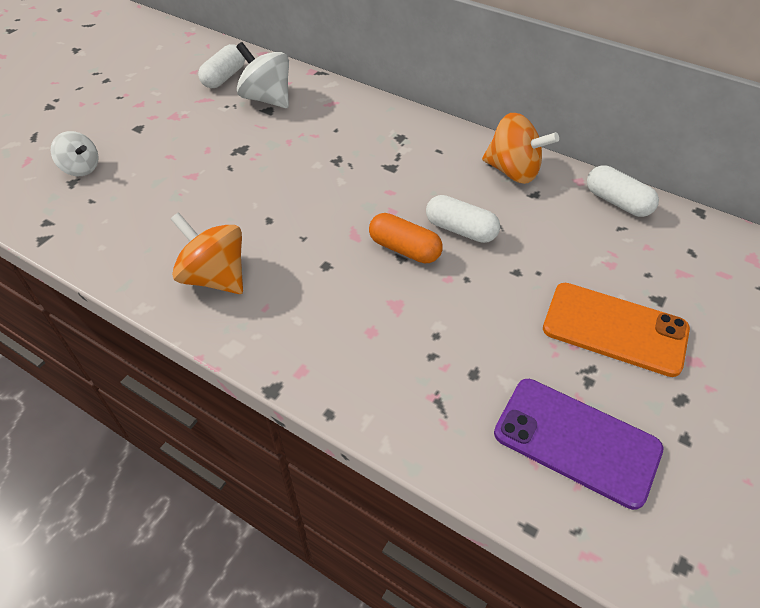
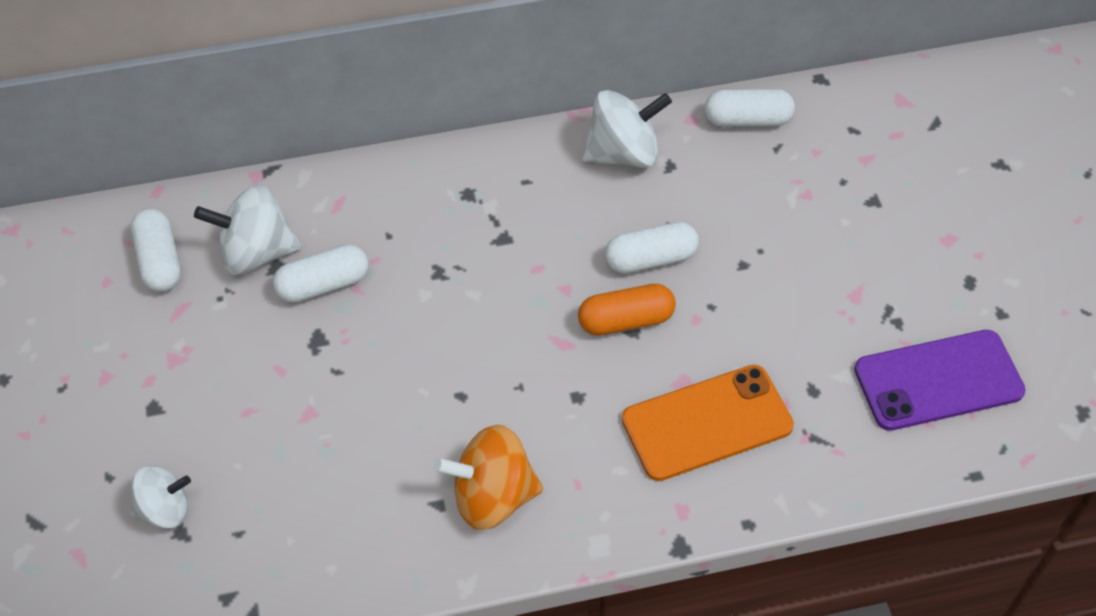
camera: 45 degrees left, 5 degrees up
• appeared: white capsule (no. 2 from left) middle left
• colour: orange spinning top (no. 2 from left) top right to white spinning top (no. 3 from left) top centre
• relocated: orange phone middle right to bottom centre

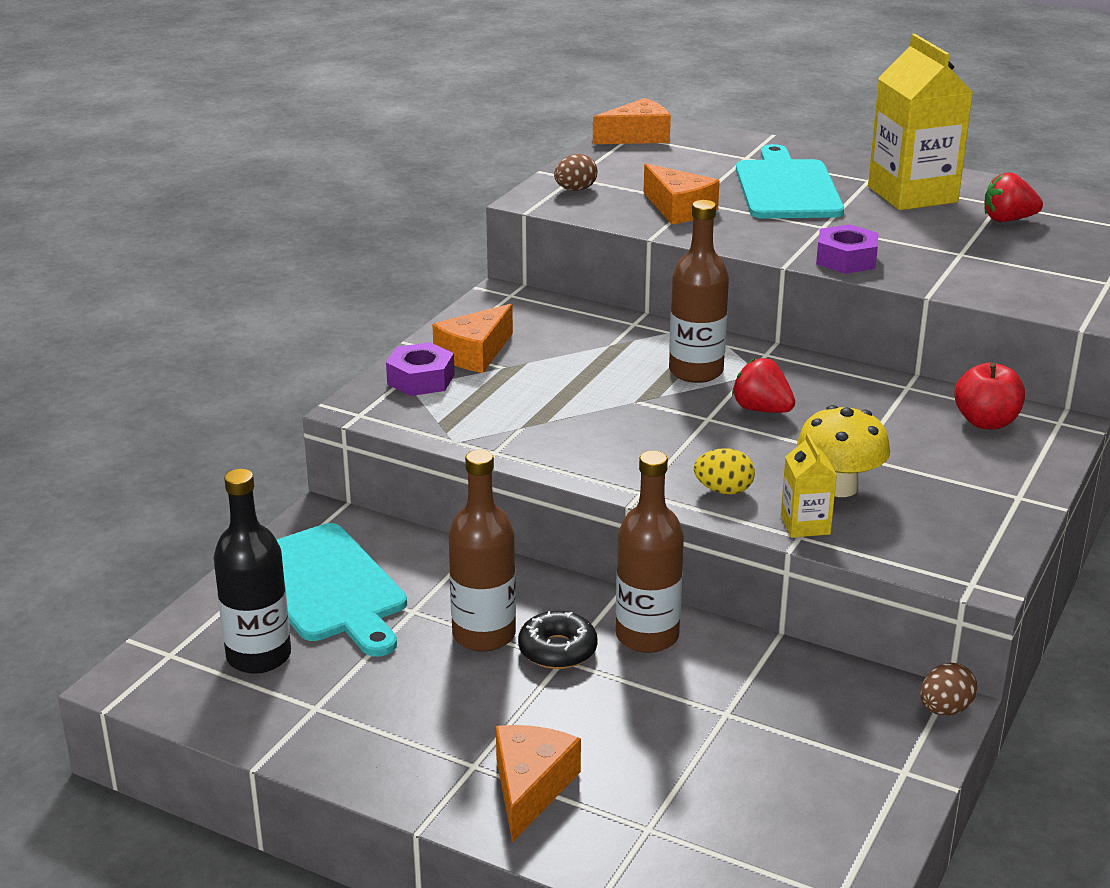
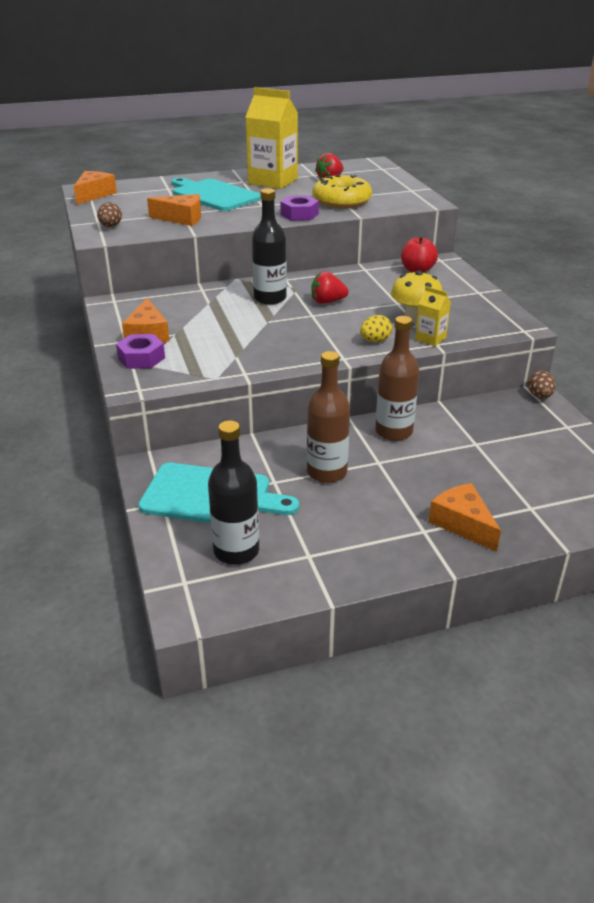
camera: 45 degrees left, 5 degrees up
• colour: brown bottle (no. 3 from left) top centre to black bottle (no. 2 from left) top centre
• appeared: yellow donut top centre
• missing: black donut bottom centre

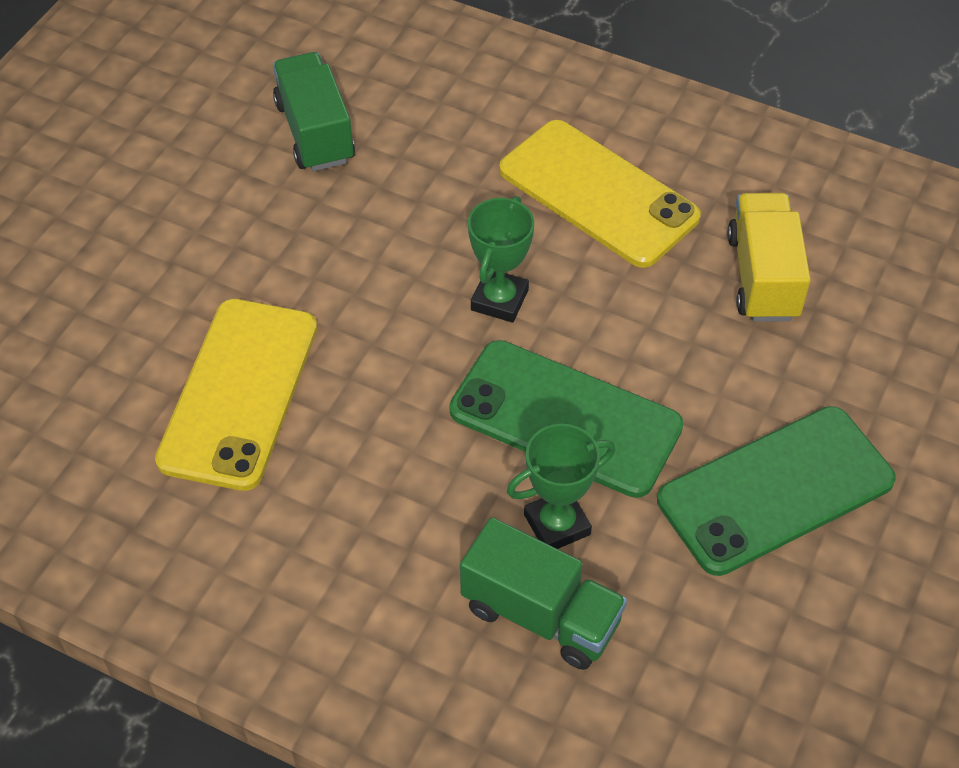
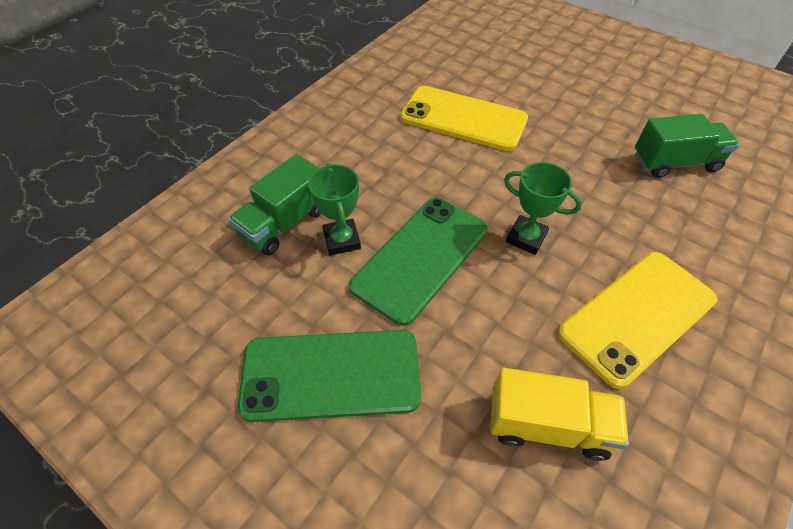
camera: 100 degrees right, 0 degrees up
• spun: green phone (no. 2 from left in the first image) middle right = bottom centre 75 degrees counterclockwise

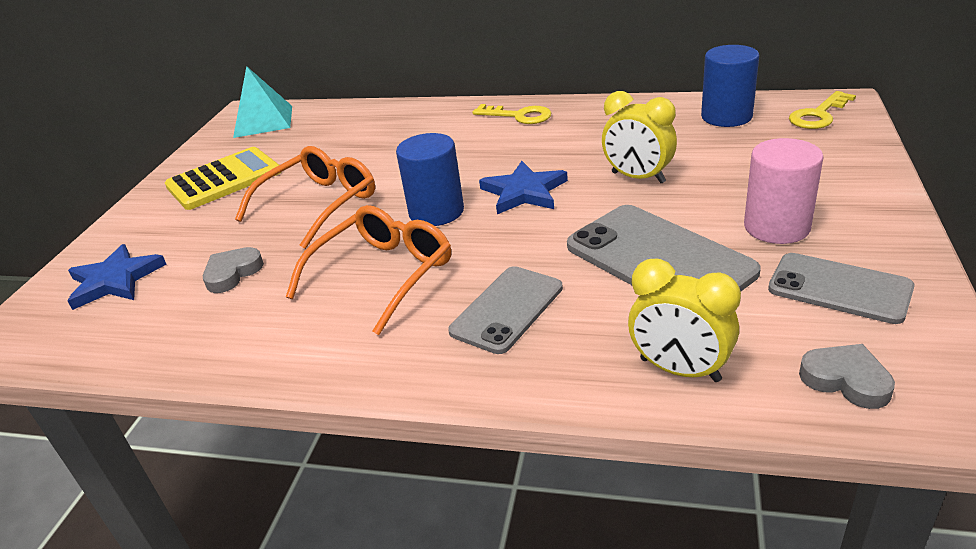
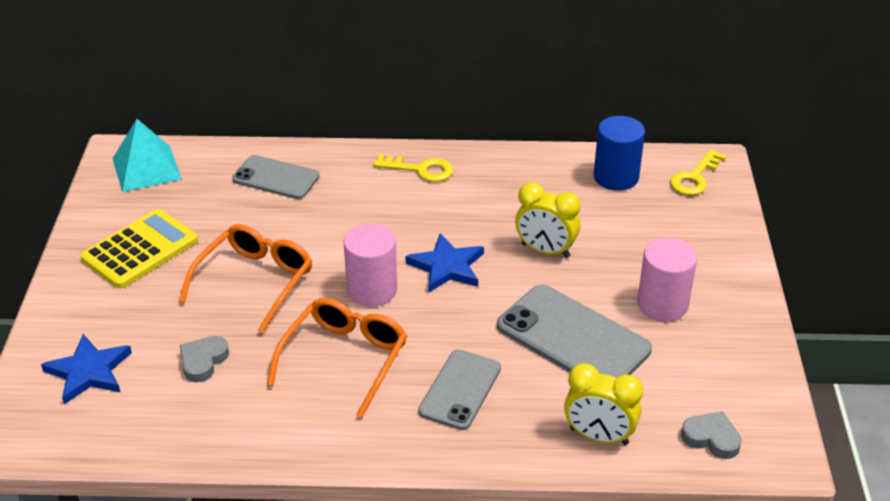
camera: 15 degrees left, 5 degrees up
• relocated: grey phone (no. 3 from left in the first image) middle right to grey phone (no. 1 from left) middle left
• colour: blue cylinder (no. 1 from left) top centre to pink cylinder (no. 1 from left) centre

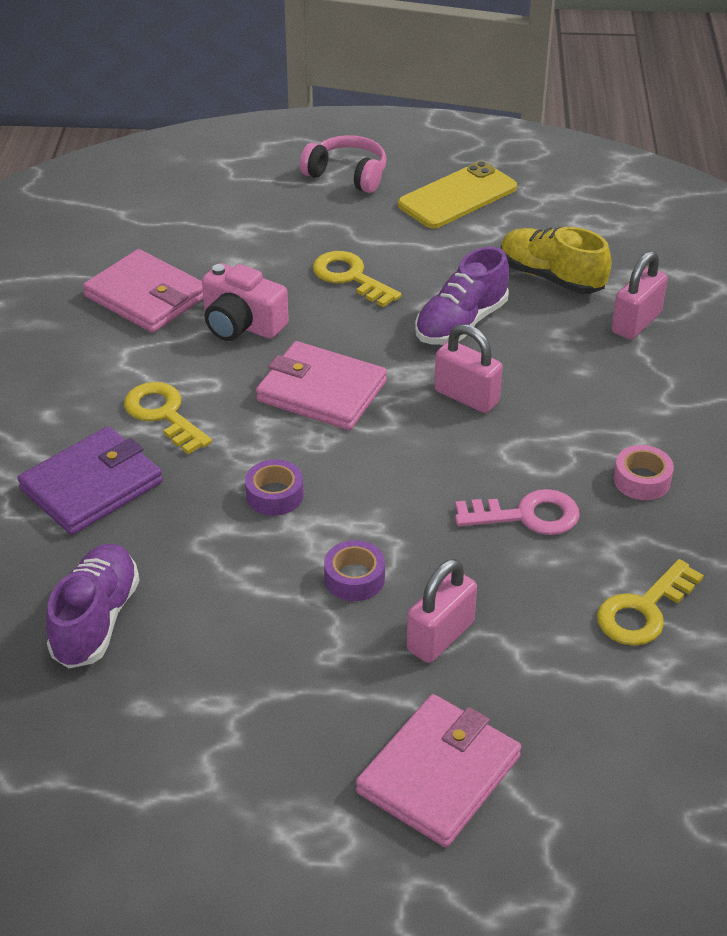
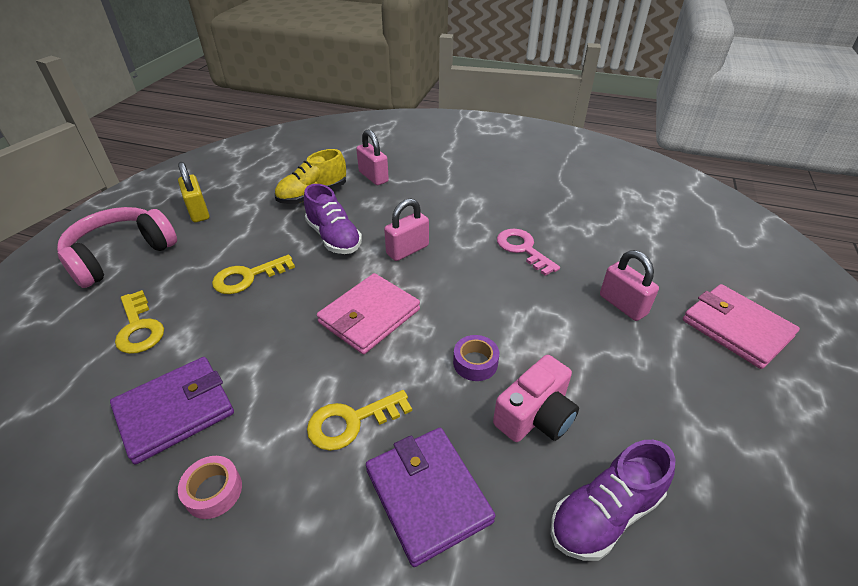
camera: 75 degrees left, 0 degrees up
• size: pink headphones top centre = middle left x1.50
• colour: pink wallet (no. 1 from left) top left to purple wallet (no. 1 from left) bottom left
• relocated: yellow key (no. 3 from left in the first image) middle right to yellow key (no. 1 from left) middle left
• exchanged: yellow phone top centre to yellow padlock top left
• relocated: pink tape middle right to bottom left
• relocated: pink camera top centre to bottom centre
• spun: pink key middle right = centre 45 degrees counterclockwise
• spun: purple shoe (no. 1 from left in the first image) middle left = bottom right 60 degrees counterclockwise
• missing: purple tape (no. 2 from left) centre

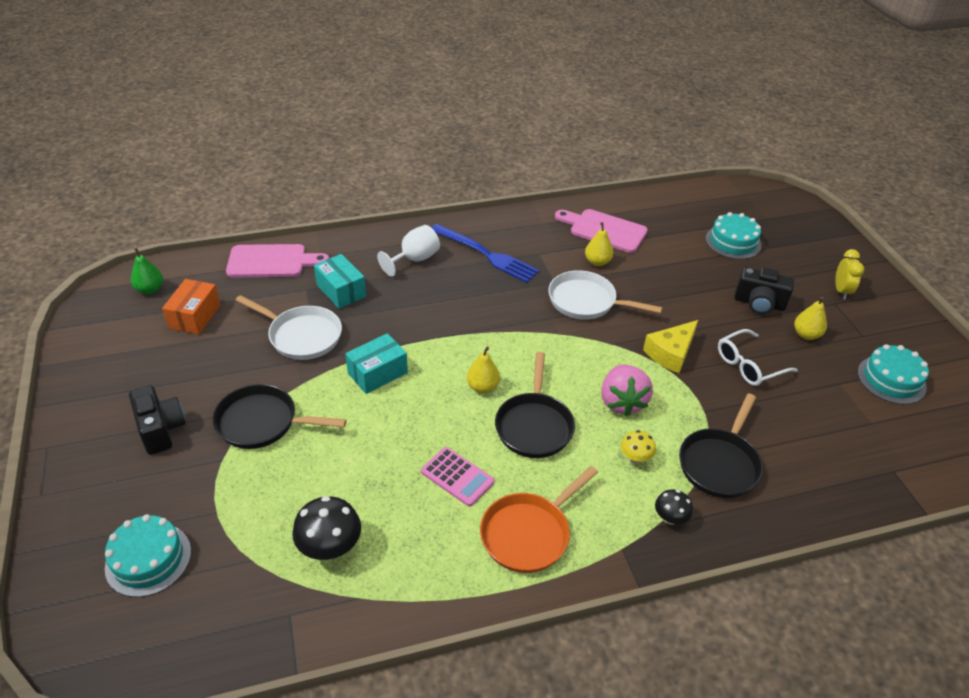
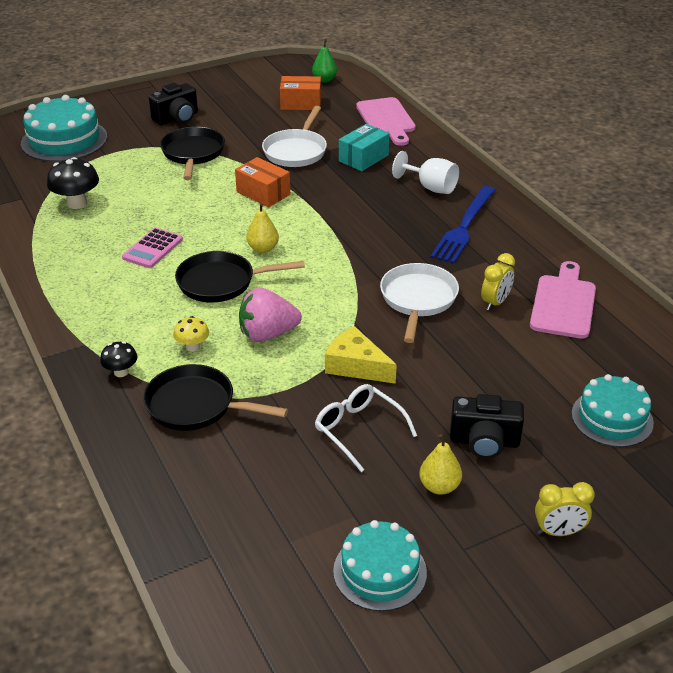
camera: 80 degrees right, 5 degrees down
• size: turquoise cake (no. 1 from left) bottom left = top left x1.51
• colour: turquoise box (no. 2 from left) centre to orange box (no. 1 from left) top centre
• spun: black camera (no. 2 from left) middle right = middle right 90 degrees counterclockwise
• exchanged: yellow pear (no. 2 from left) centre to yellow clock (no. 1 from left) middle right
• missing: orange pan bottom centre

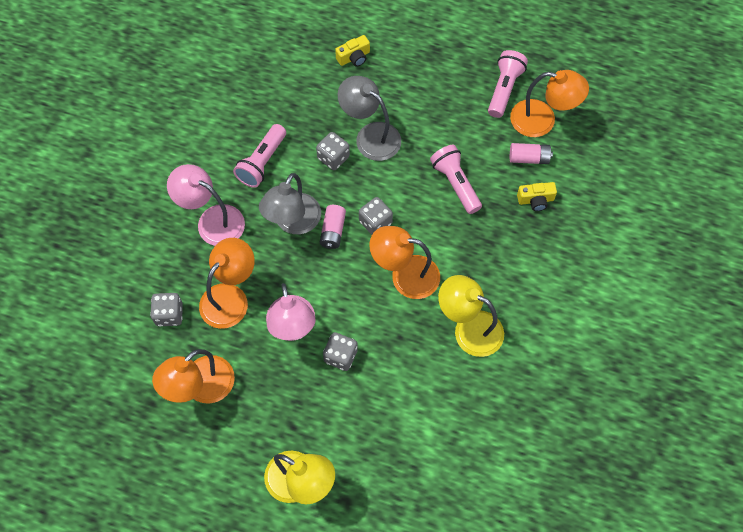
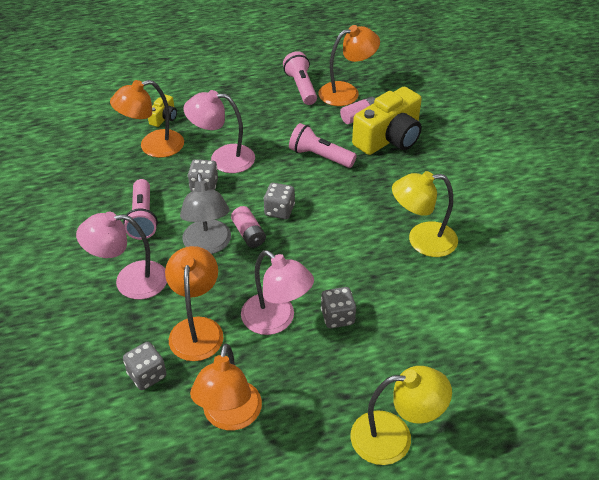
camera: 35 degrees left, 20 degrees down
• relocated: orange lamp (no. 3 from left in the first image) centre to orange lamp (no. 1 from left) top left
• colour: grey lamp (no. 2 from left) top centre to pink lamp (no. 2 from left) top centre
• size: yellow camera (no. 2 from left) middle right = top centre x2.19

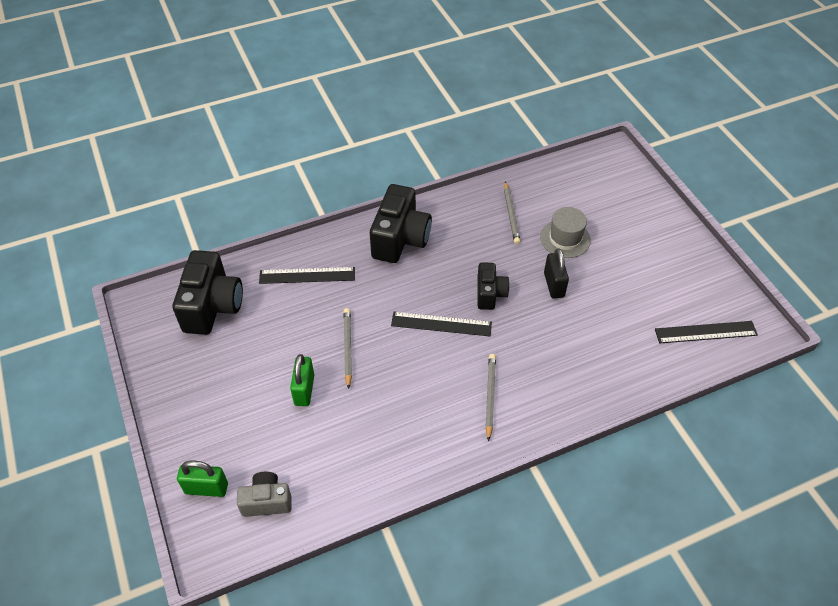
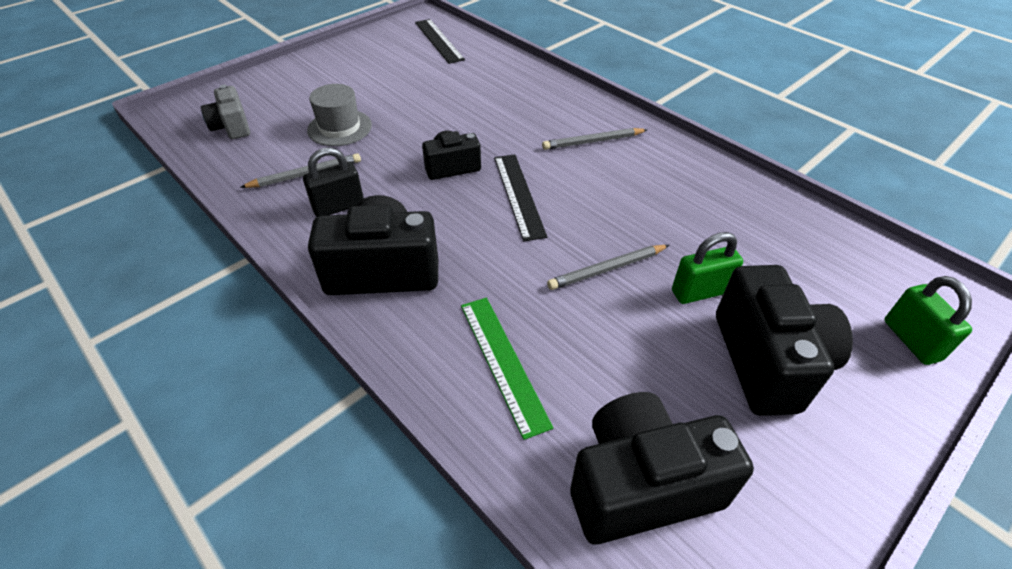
camera: 110 degrees left, 5 degrees down
• relocated: grey camera bottom left to top left
• relocated: black padlock centre to top left
• colour: black ruler (no. 1 from left) centre to green ruler centre
• appeared: black camera (no. 4 from left) middle right

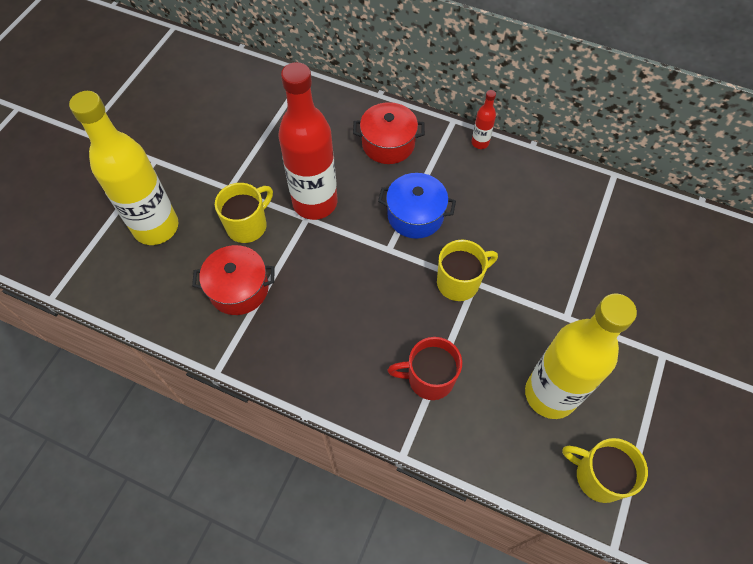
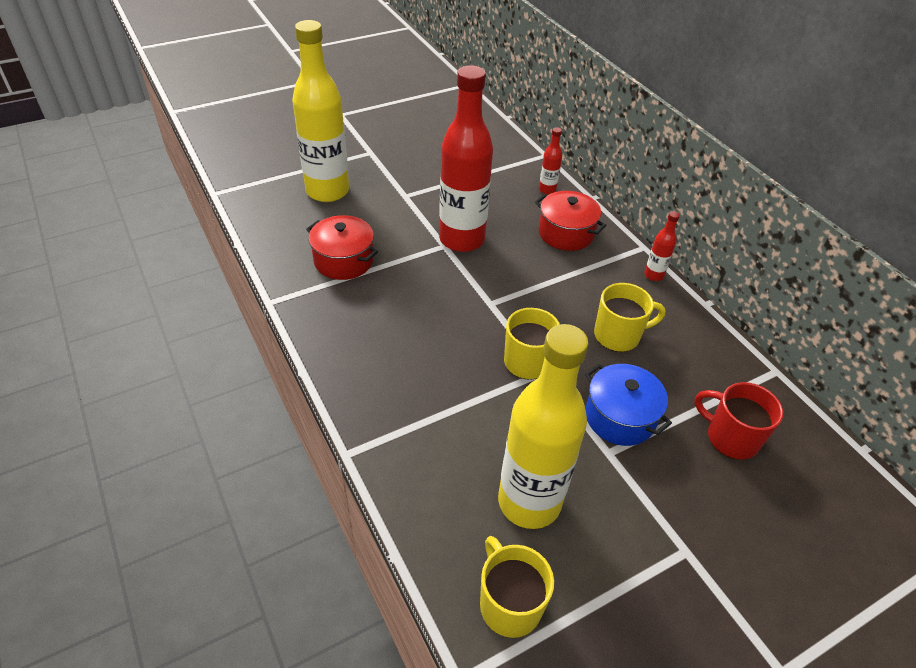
camera: 35 degrees right, 15 degrees down
• appeared: red bottle (no. 2 from left) top centre
• relocated: blue pot centre to middle right
• relocated: yellow mug (no. 1 from left in the first image) middle left to yellow mug (no. 3 from left) middle right
• relocated: red mug centre to middle right

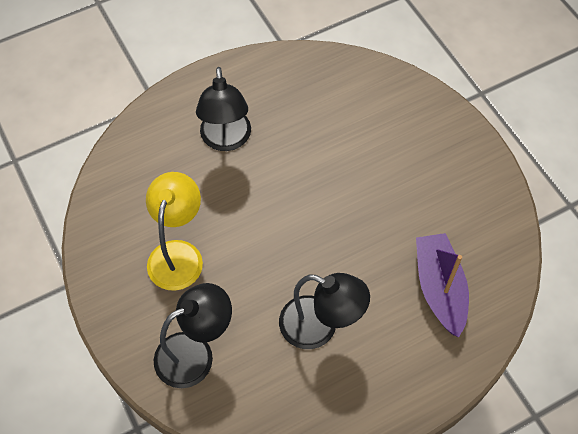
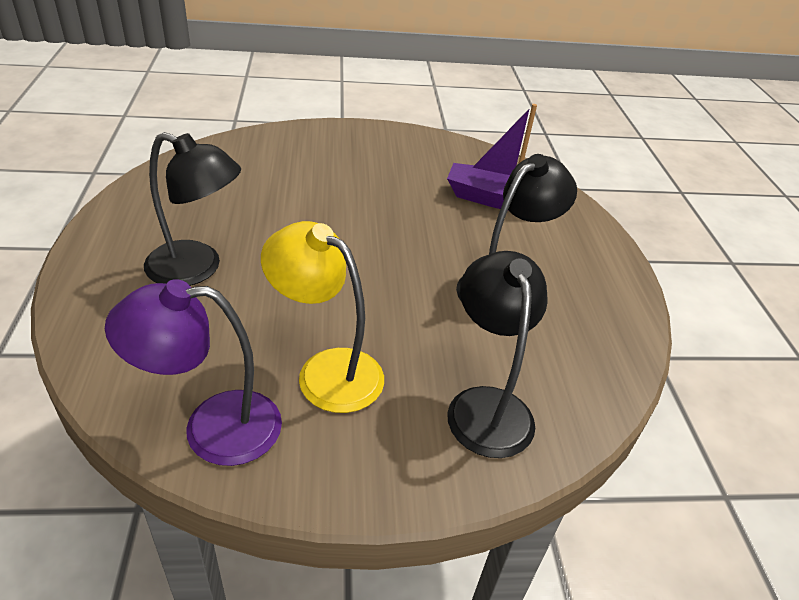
camera: 70 degrees left, 20 degrees down
• appeared: purple lamp middle left

